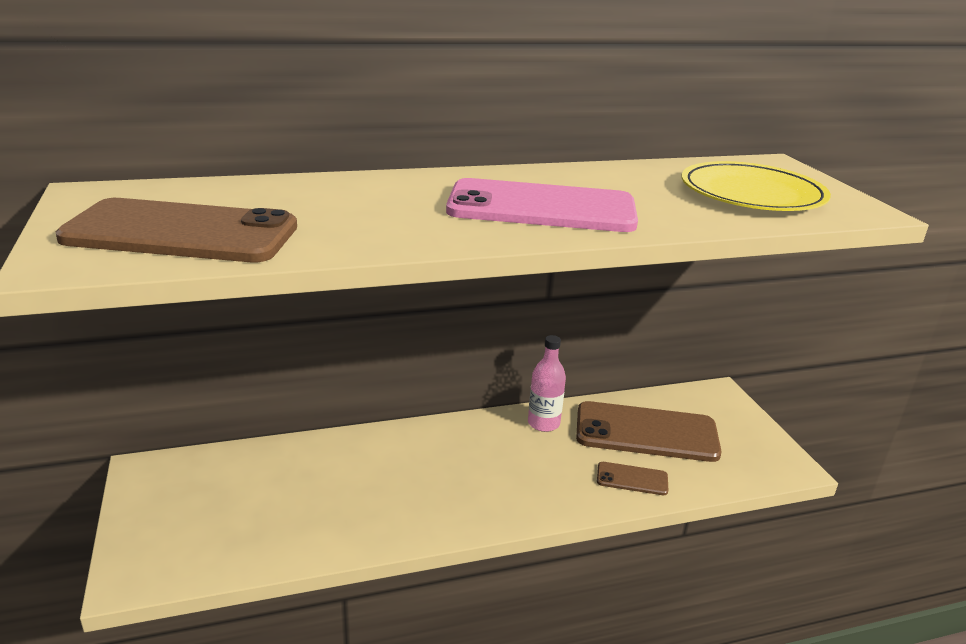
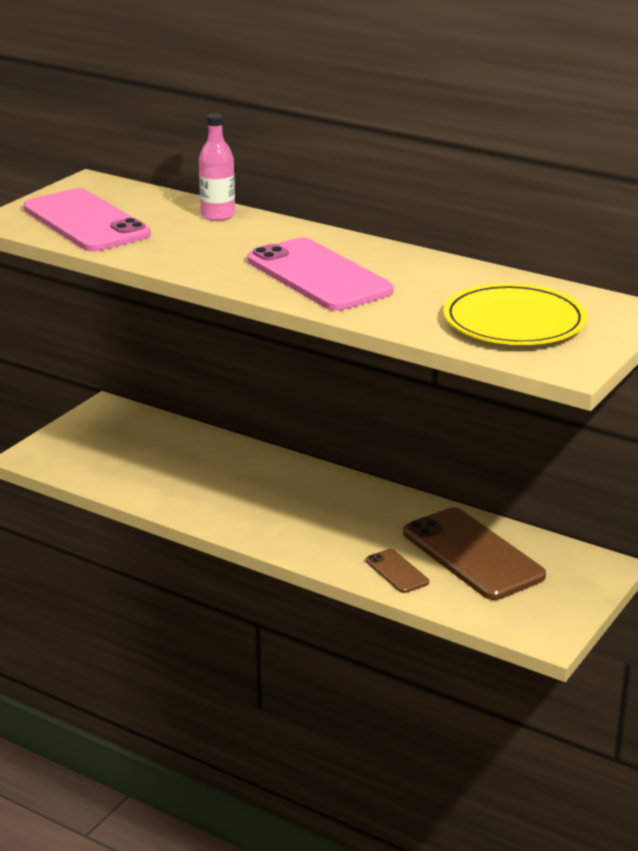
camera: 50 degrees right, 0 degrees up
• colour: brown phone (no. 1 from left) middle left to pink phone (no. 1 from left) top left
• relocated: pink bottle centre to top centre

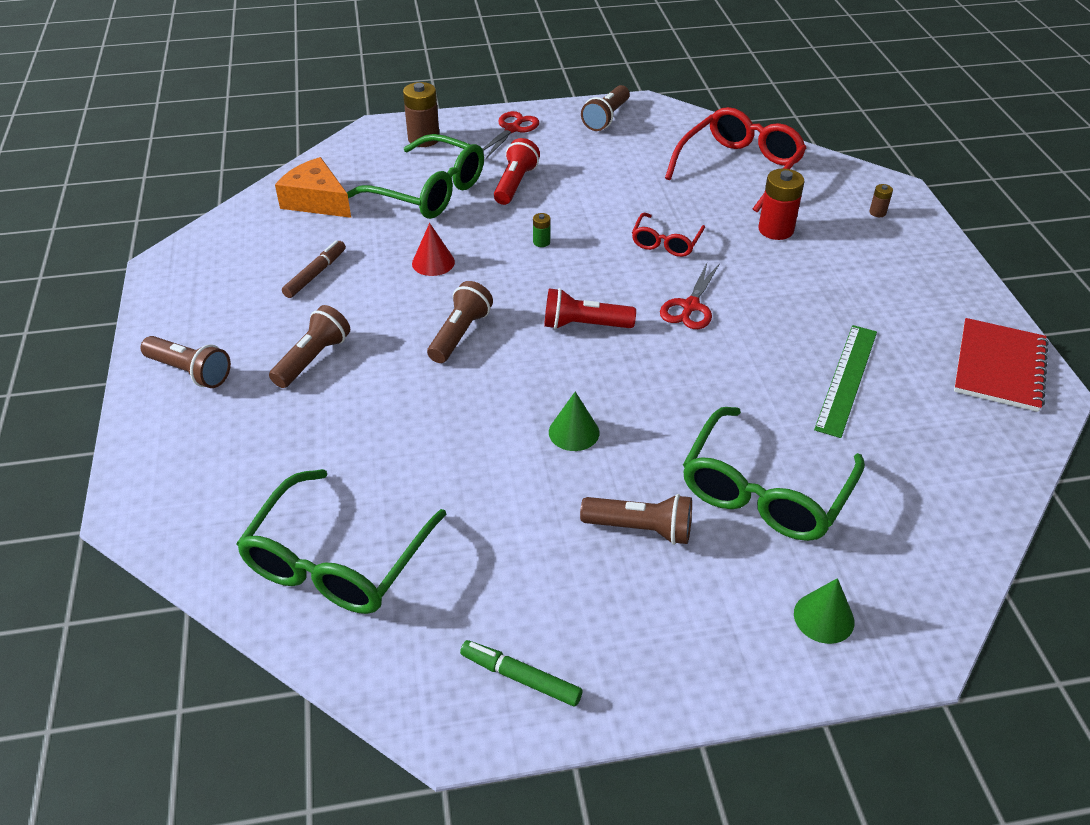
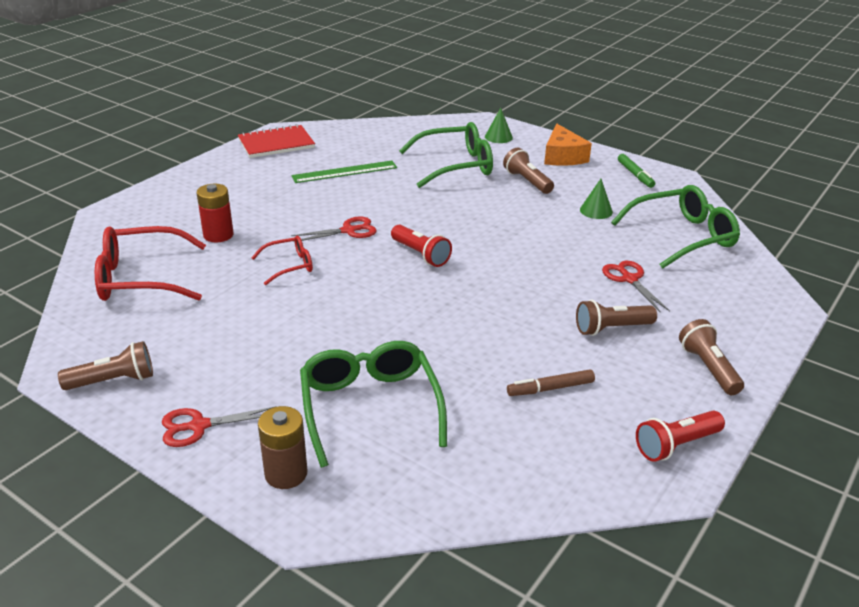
camera: 135 degrees left, 10 degrees down
• relocated: orange cheese top left to top centre
• relocated: green cone (no. 1 from left in the first image) centre to green cone (no. 2 from left) top right
• appeared: red scissors (no. 3 from left) middle right
• relocated: red flashlight (no. 1 from left in the first image) top centre to red flashlight (no. 2 from left) bottom right
• missing: red cone top centre
• missing: brown flashlight (no. 3 from left) centre
• missing: green battery top centre
• missing: brown battery (no. 2 from left) top right

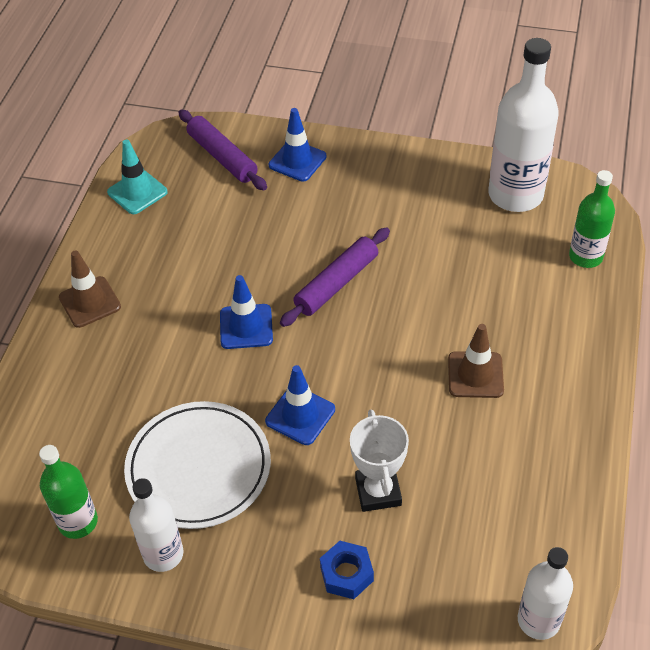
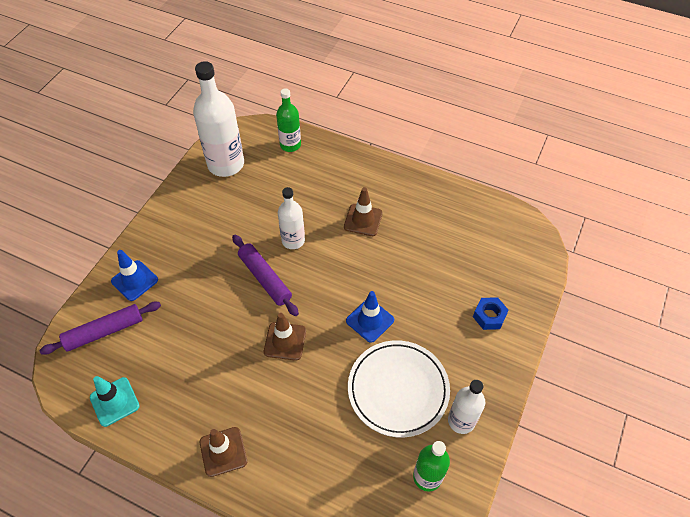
camera: 80 degrees left, 5 degrees up
• colour: blue traffic cone (no. 1 from left) centre to brown traffic cone (no. 2 from left) centre
• relocated: white bottle (no. 3 from left in the first image) bottom right to white bottle (no. 2 from left) centre
• missing: white trophy bottom centre

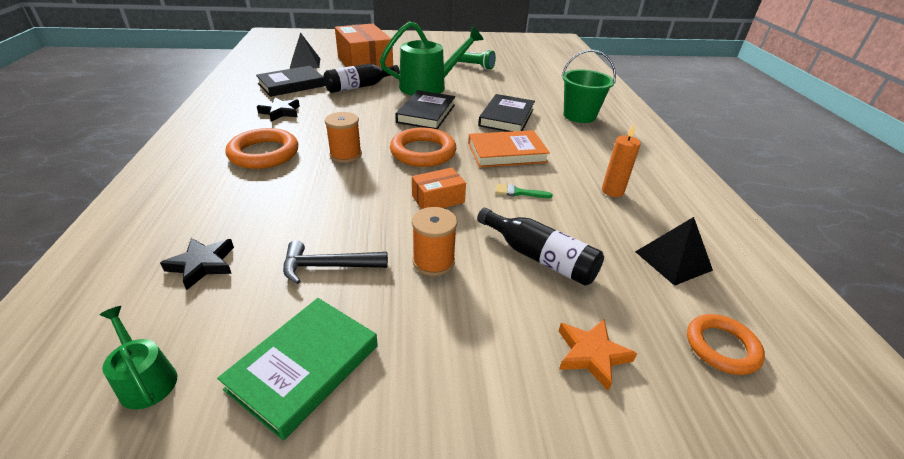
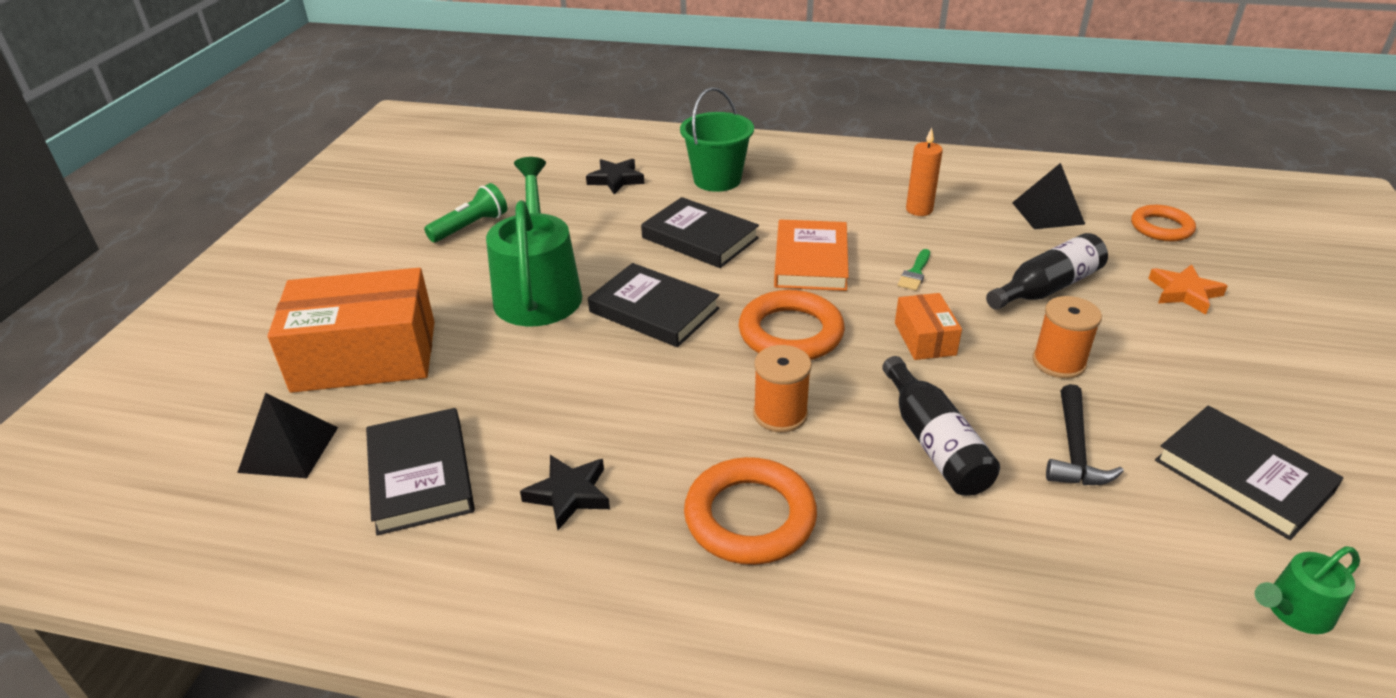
camera: 70 degrees left, 0 degrees up
• relocated: black star (no. 1 from left in the first image) middle left to black star (no. 2 from left) top centre
• relocated: black bottle (no. 1 from left) top centre to middle right
• colour: green book bottom left to black book (no. 4 from left) bottom right

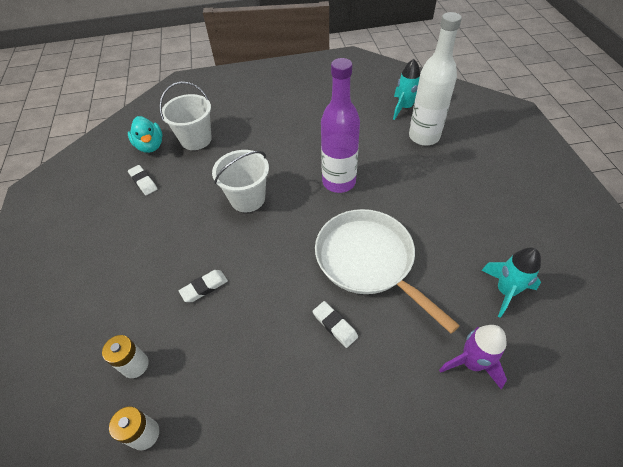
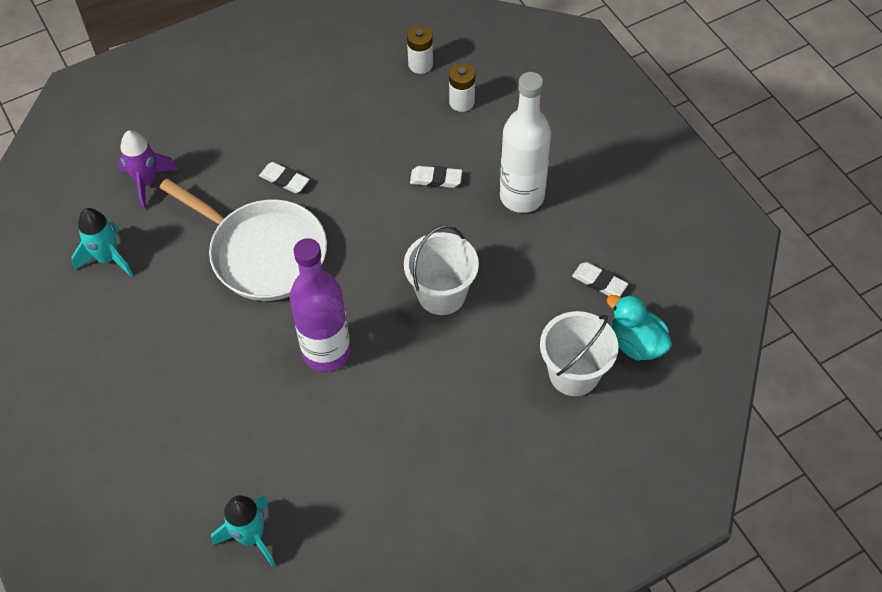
camera: 160 degrees right, 5 degrees up
• spun: white eraser (no. 2 from left) middle left = top centre 60 degrees clockwise
• relocated: white bottle top right to top centre

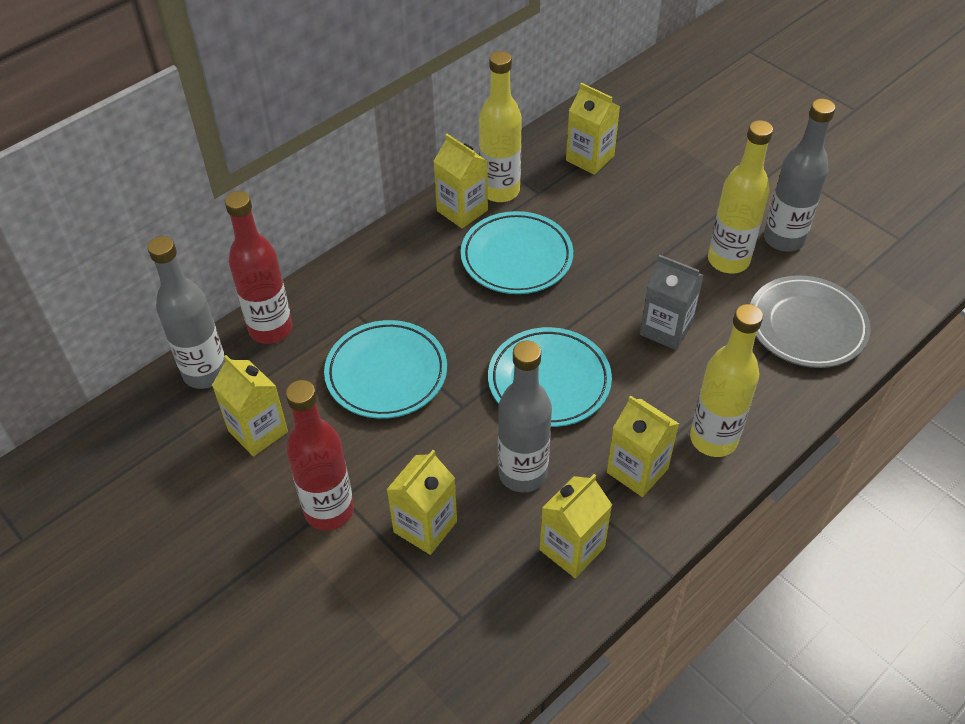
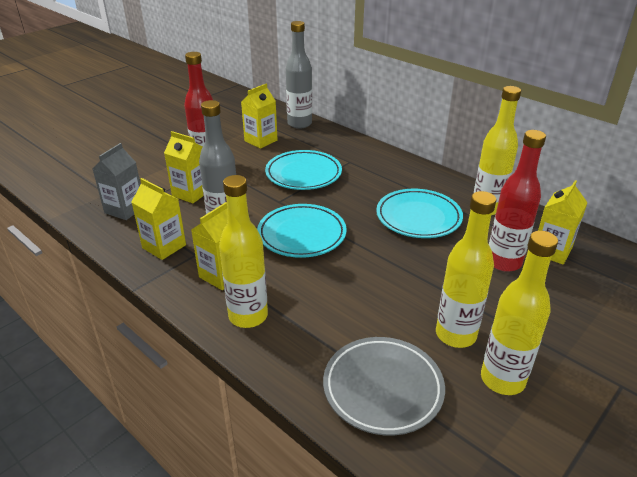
camera: 85 degrees right, 15 degrees down
• relocated: grey carton middle right to middle left
• colour: grey bottle (no. 3 from left) top right to yellow bottle (no. 4 from left) middle right
• relocated: red bottle (no. 1 from left in the first image) middle left to red bottle (no. 2 from left) middle right
• missing: yellow carton (no. 3 from left) top centre

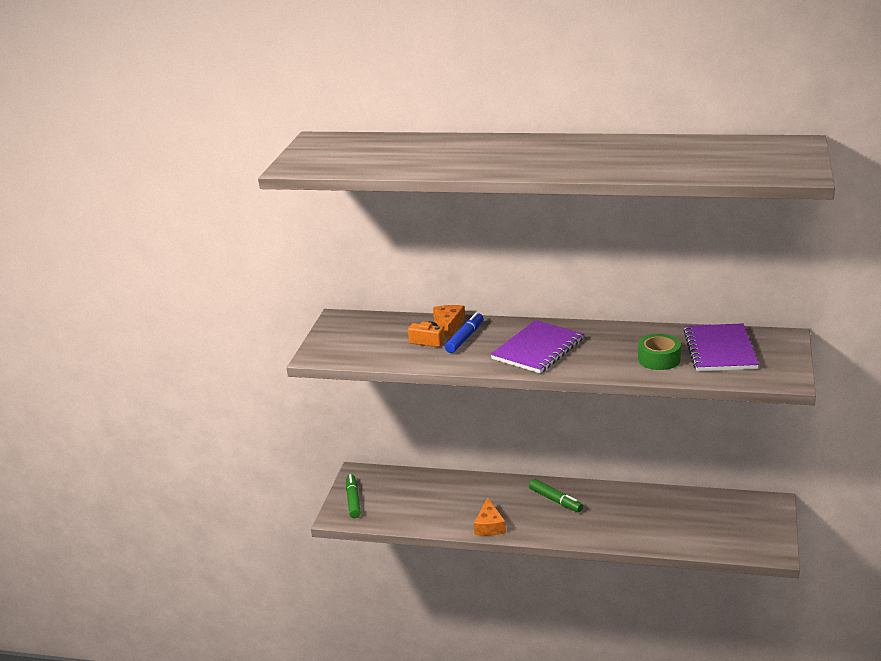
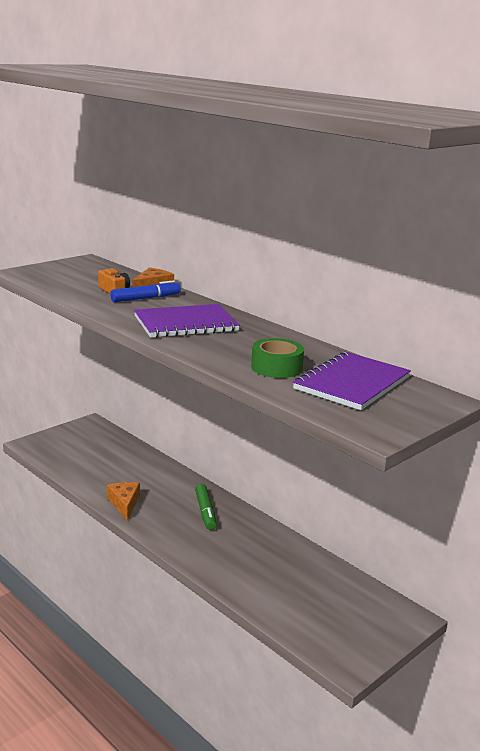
camera: 30 degrees right, 5 degrees down
• spun: orange cheese (no. 2 from left in the first image) bottom centre = bottom left 135 degrees clockwise
• missing: green marker (no. 1 from left) bottom centre

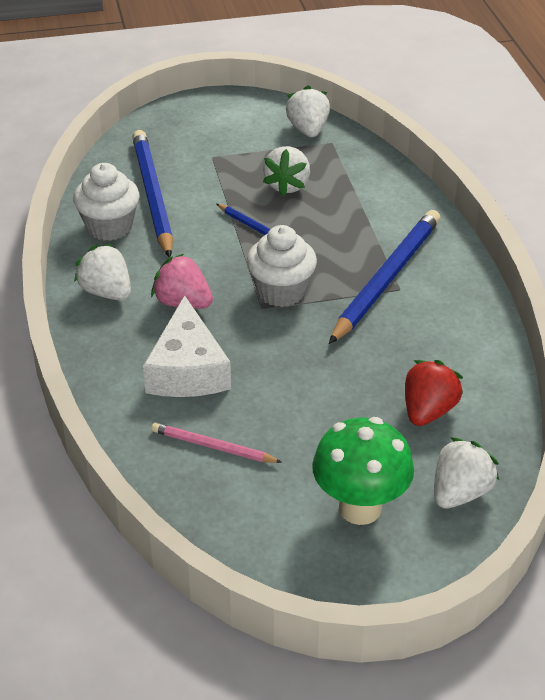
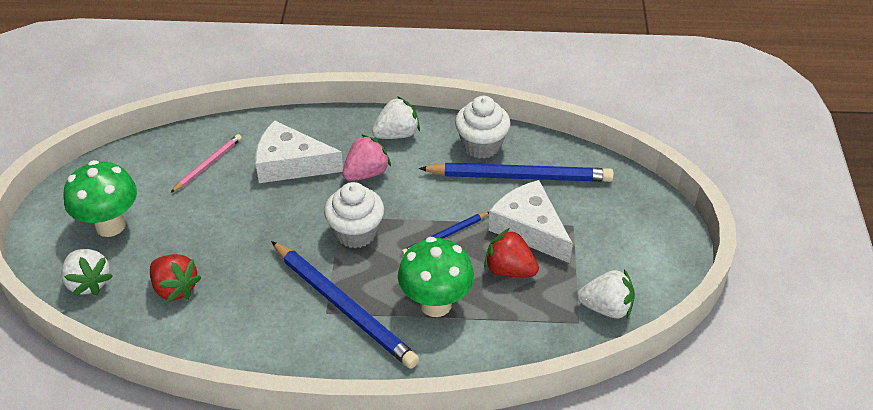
camera: 105 degrees right, 5 degrees up
• appeared: green mushroom (no. 2 from left) bottom centre
• colour: white strawberry (no. 2 from left) top centre to red strawberry (no. 2 from left) centre
• appeared: white cheese (no. 2 from left) centre

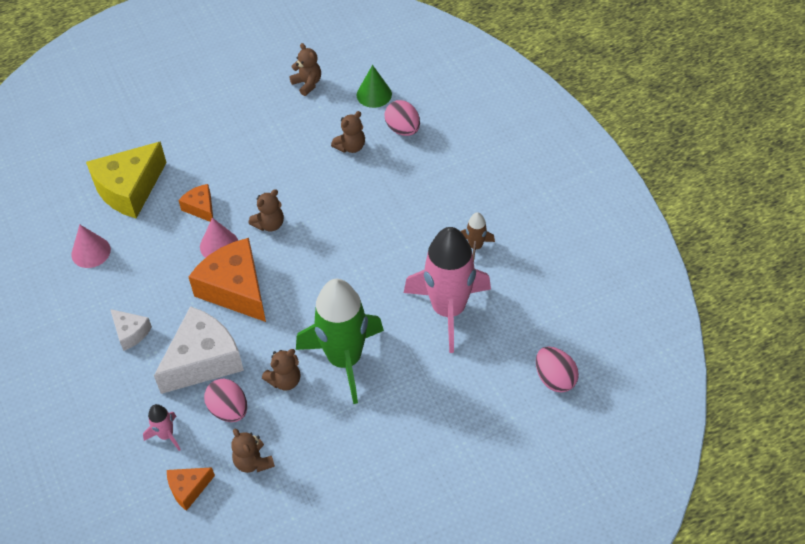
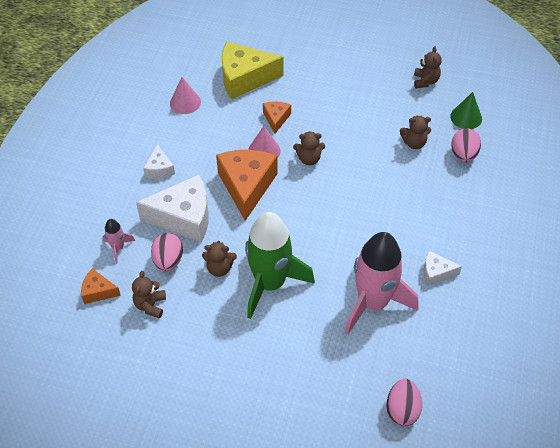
camera: 40 degrees right, 0 degrees up
• exchanged: brown rocket centre to white cheese (no. 3 from left) middle right

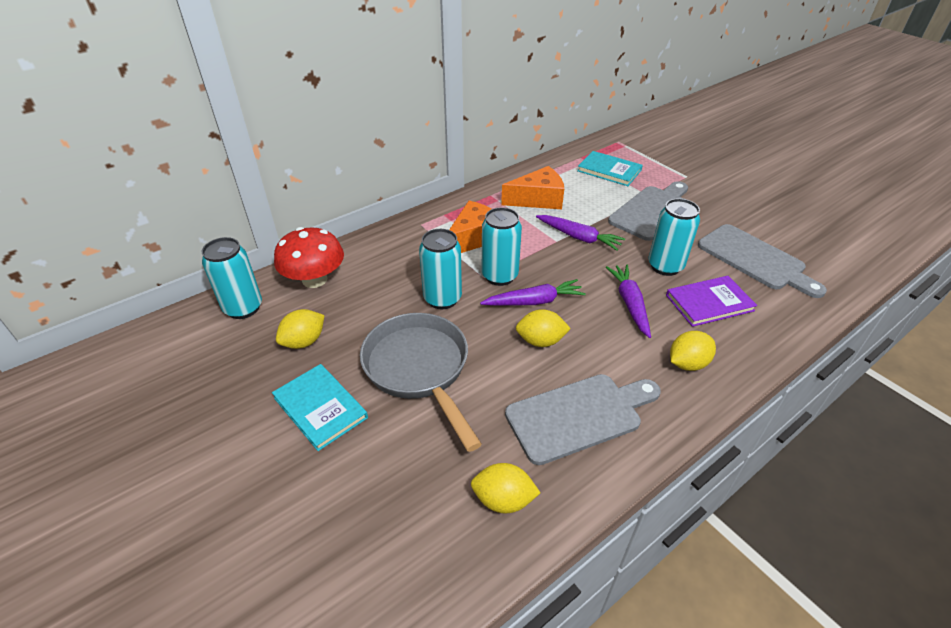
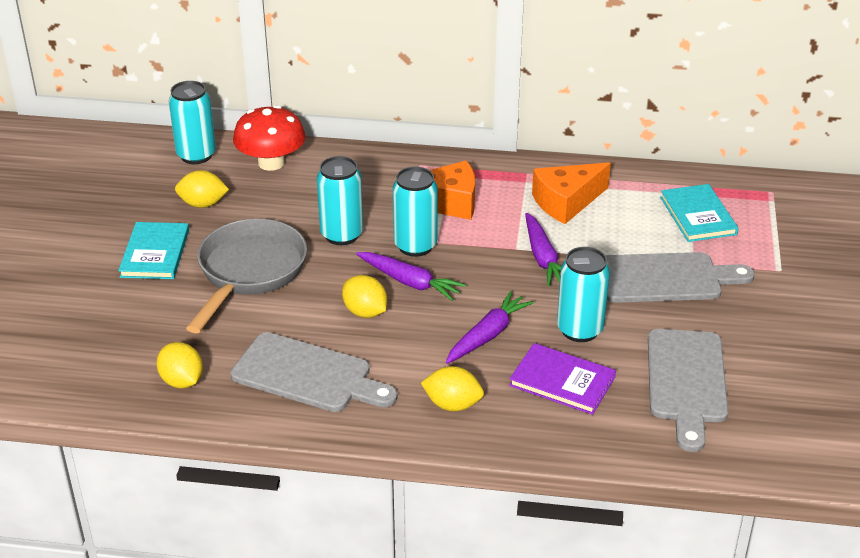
camera: 45 degrees right, 5 degrees down
• spun: orange cheese (no. 2 from left) top centre = centre 120 degrees clockwise

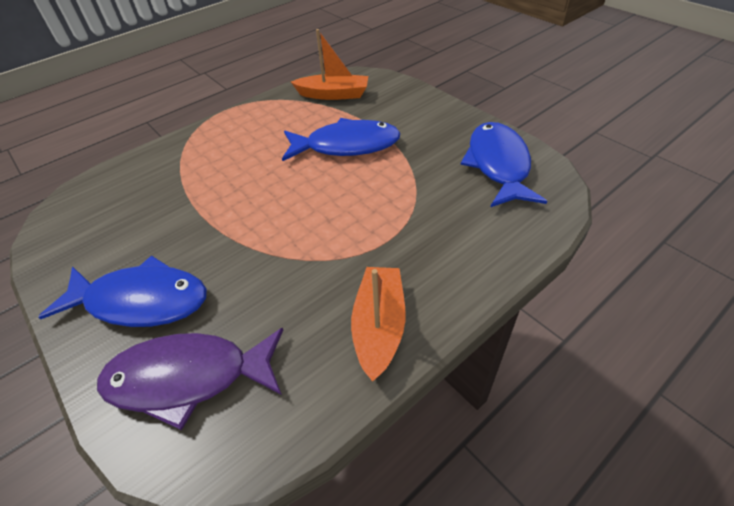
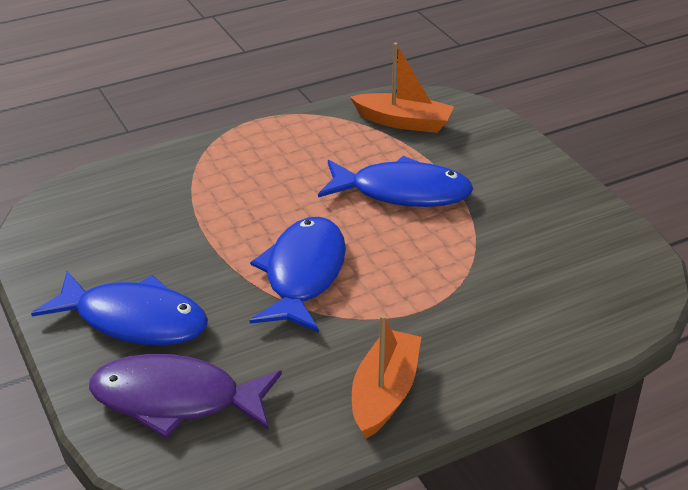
camera: 10 degrees right, 10 degrees down
• relocated: blue fish (no. 3 from left in the first image) top right to blue fish (no. 2 from left) centre

